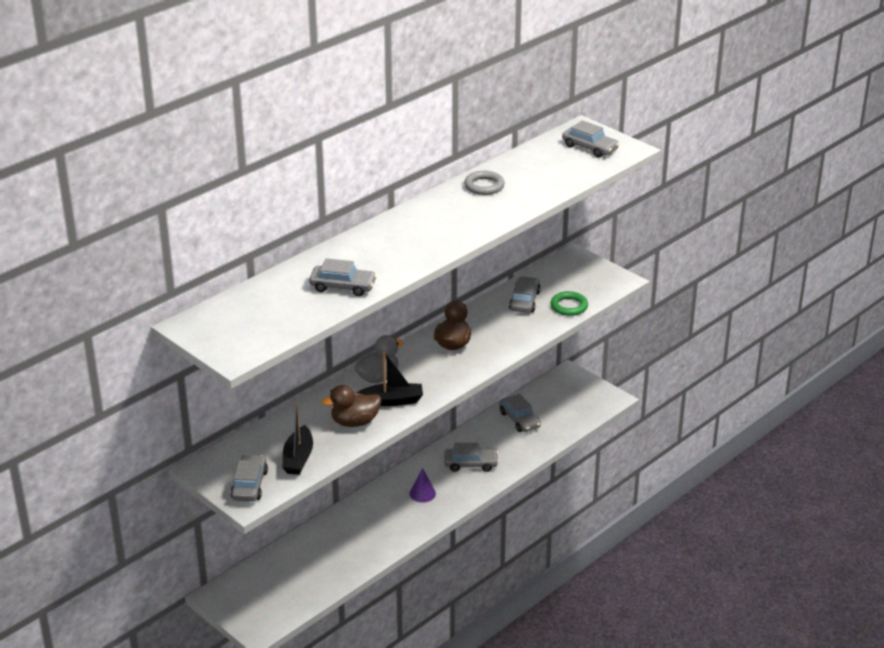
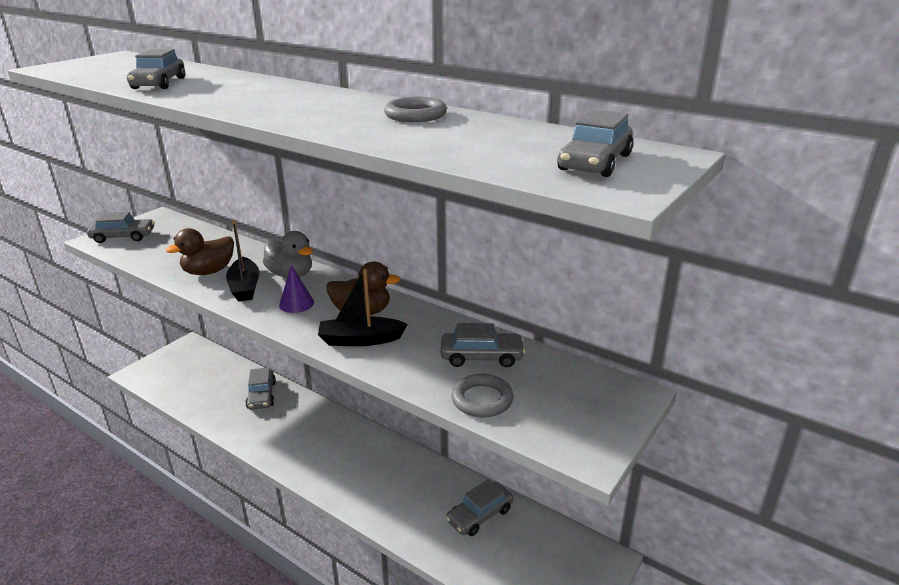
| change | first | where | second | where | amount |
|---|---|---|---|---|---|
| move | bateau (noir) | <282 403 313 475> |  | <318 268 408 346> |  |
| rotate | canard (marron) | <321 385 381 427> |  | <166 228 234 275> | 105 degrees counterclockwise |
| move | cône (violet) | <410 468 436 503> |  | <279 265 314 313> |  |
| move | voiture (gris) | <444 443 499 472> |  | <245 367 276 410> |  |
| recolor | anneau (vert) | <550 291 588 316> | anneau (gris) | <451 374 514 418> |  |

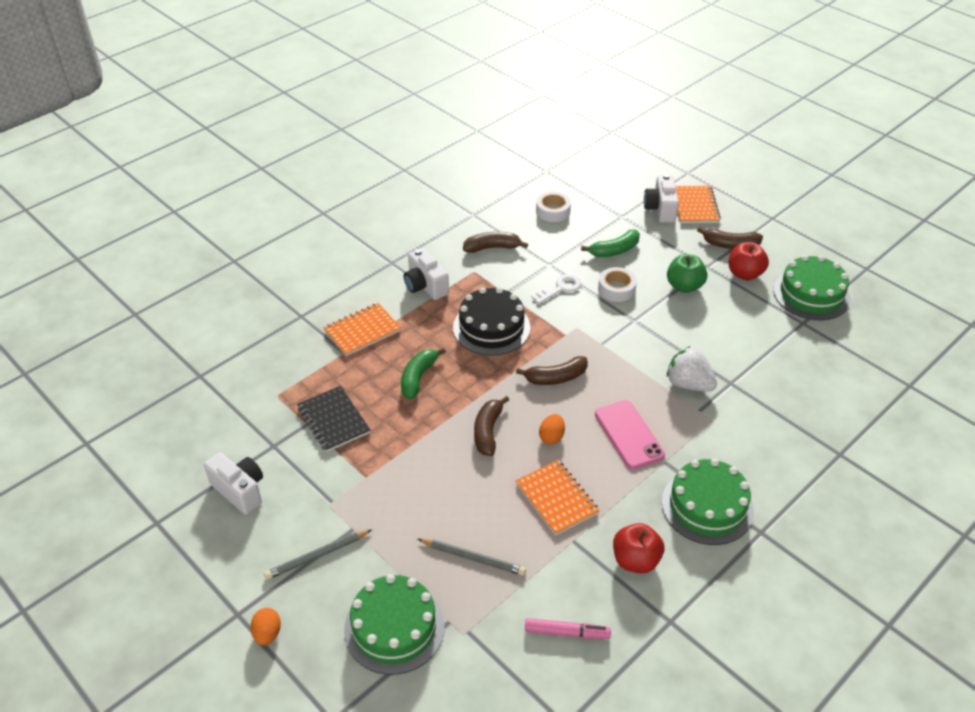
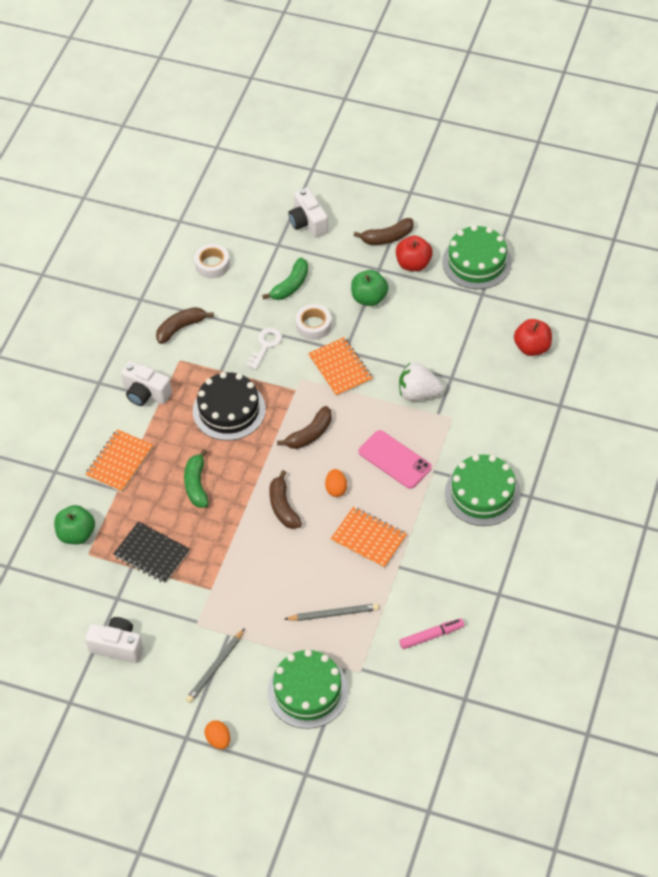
| change | first | where | second | where | amount |
|---|---|---|---|---|---|
| move | pomme (rouge) | <613 523 664 574> |  | <514 319 552 356> |  |
| move | carnet (orange) | <676 186 721 223> |  | <308 337 372 397> |  |
| insert |  |  | pomme (vert) | <54 505 95 544> |  |

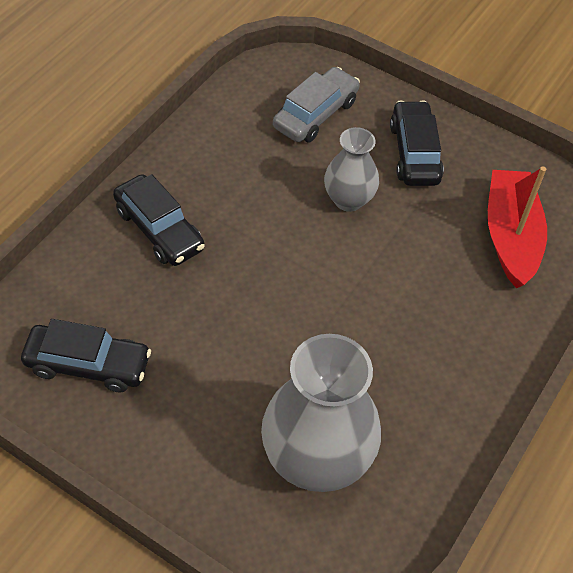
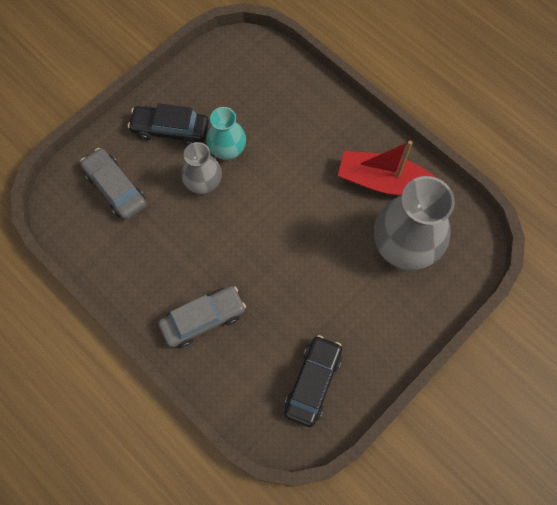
| change | first | where | second | where | amount |
|---|---|---|---|---|---|
| recolor | voiture (noir) | <113 174 205 266> | voiture (gris) | <158 286 246 348> |  |
| move | bateau (rouge) | <488 167 547 288> |  | <338 141 436 195> |  |
| insert |  |  | vase (turquoise) | <206 107 246 160> |  |

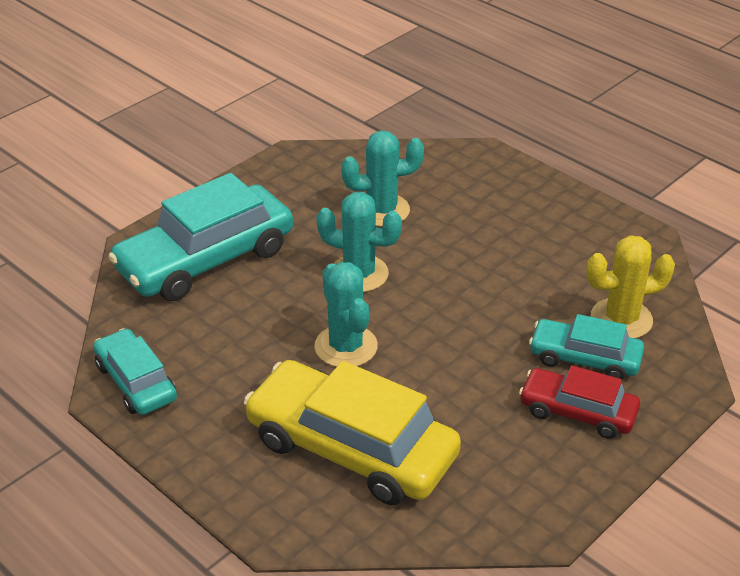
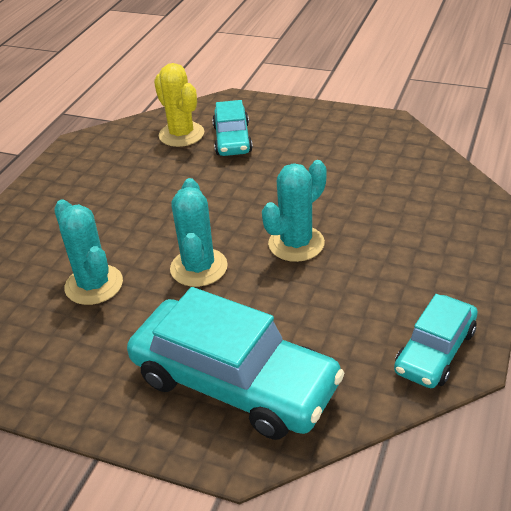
| change | first | where | second | where | amount |
|---|---|---|---|---|---|
| delete | voiture (jaune) | <244 360 461 505> |  |  |  |
| delete | voiture (rouge) | <519 365 640 439> |  |  |  |

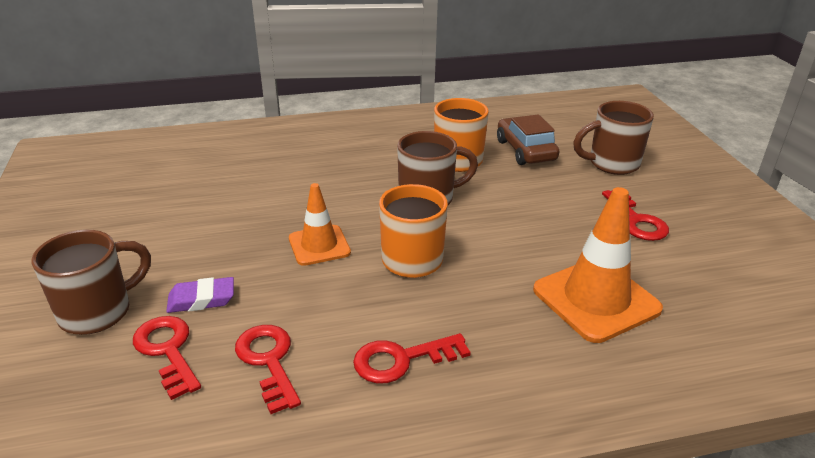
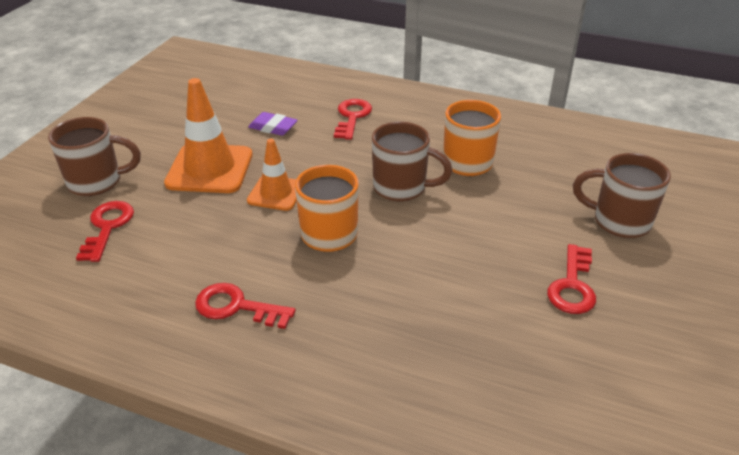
| change | first | where | second | where | amount |
|---|---|---|---|---|---|
| move | gomme (violet) | <166 277 234 313> |  | <249 112 297 136> |  |
| move | clé (rouge) | <235 325 301 414> |  | <334 99 372 140> |  |
| delete | voiture (marron) | <497 114 559 165> |  |  |  |
| move | cône de chantier (orange) | <533 187 663 343> |  | <164 78 253 193> |  |

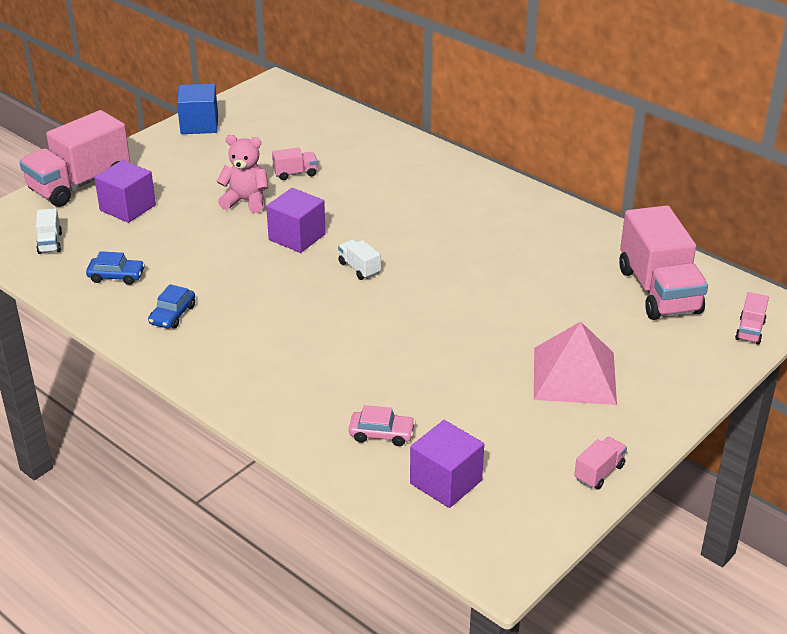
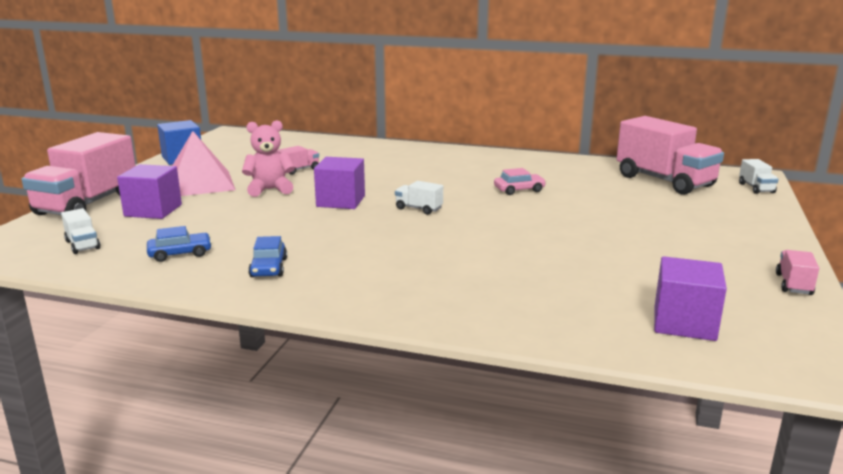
| change | first | where | second | where | amount |
|---|---|---|---|---|---|
| move | voiture (rose) | <349 405 416 446> |  | <494 168 546 195> |  |
| move | pyramide (rose) | <534 322 617 405> |  | <172 131 235 196> |  |
| recolor | camion (rose) | <735 292 769 345> | camion (blanc) | <739 159 779 194> |  |

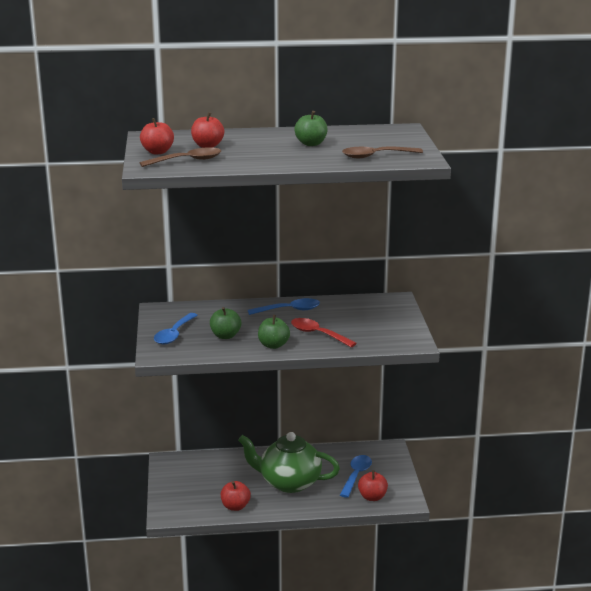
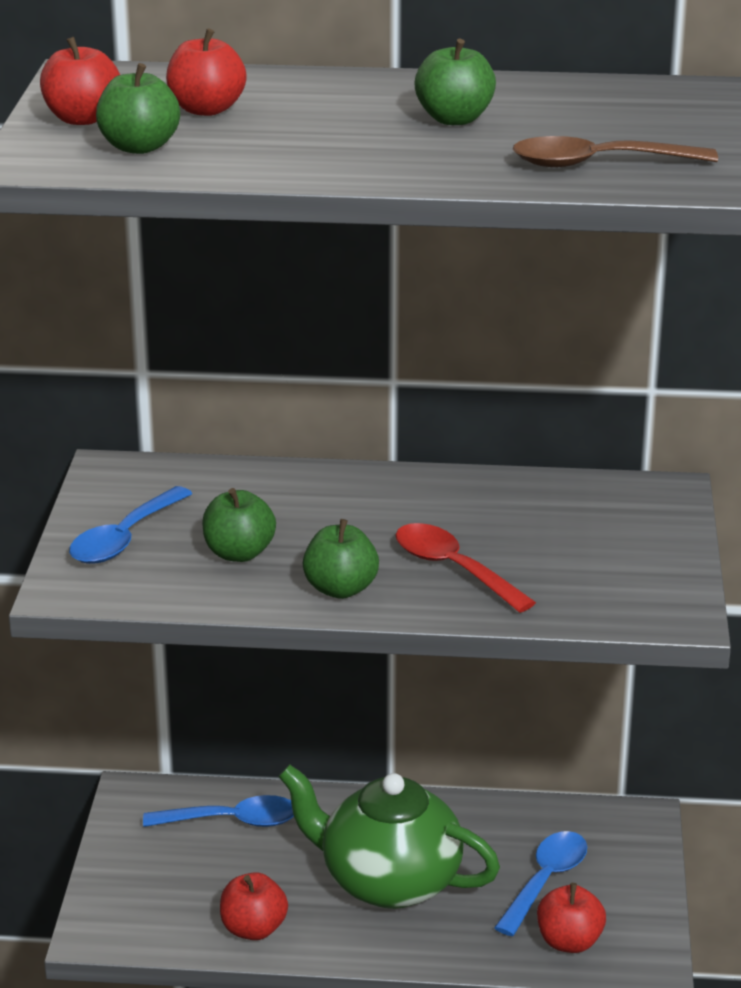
| change | first | where | second | where | amount |
|---|---|---|---|---|---|
| replace | cuillère (marron) | <139 147 221 167> | pomme (vert) | <96 63 180 154> |  |
| move | cuillère (bleu) | <248 298 320 315> |  | <143 795 294 827> |  |

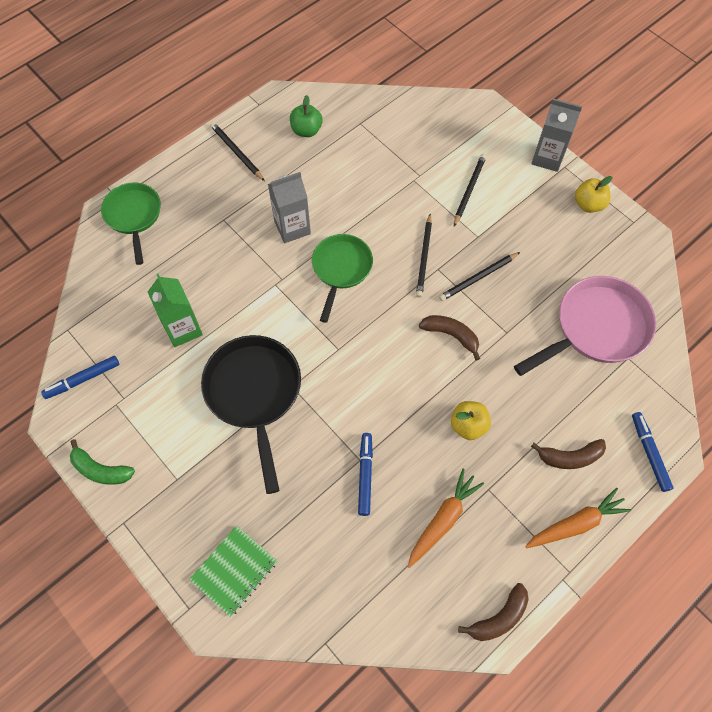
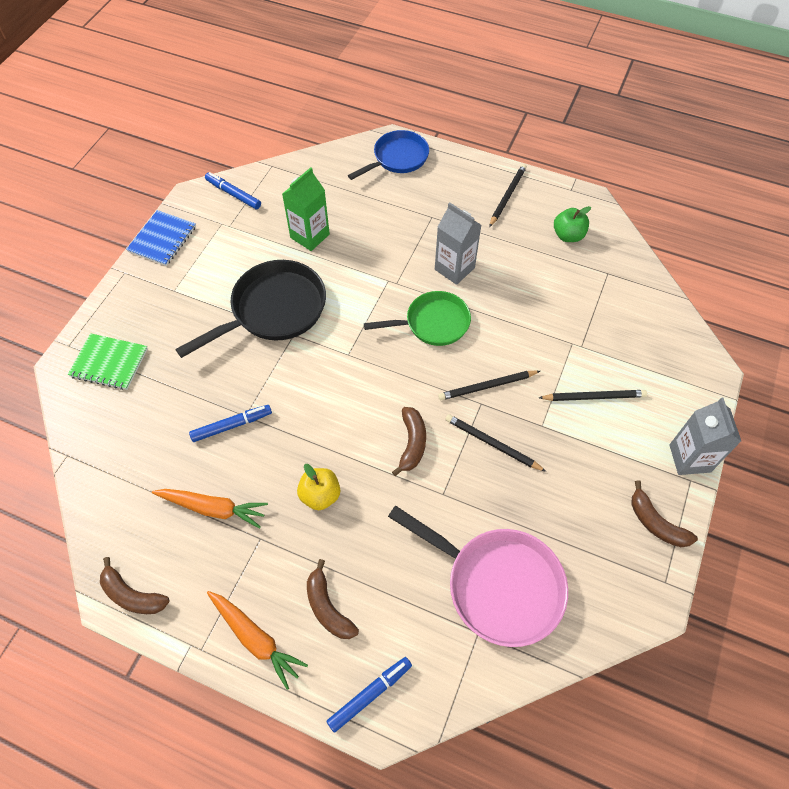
| change | first | where | second | where | amount |
|---|---|---|---|---|---|
| replace | banane (vert) | <70 439 135 485> | carnet (bleu) | <126 210 196 266> |  |
| recolor | poêle (vert) | <101 183 161 265> | poêle (bleu) | <348 130 429 180> |  |
| replace | pomme (jaune) | <575 176 612 213> | banane (marron) | <631 480 698 547> |  |

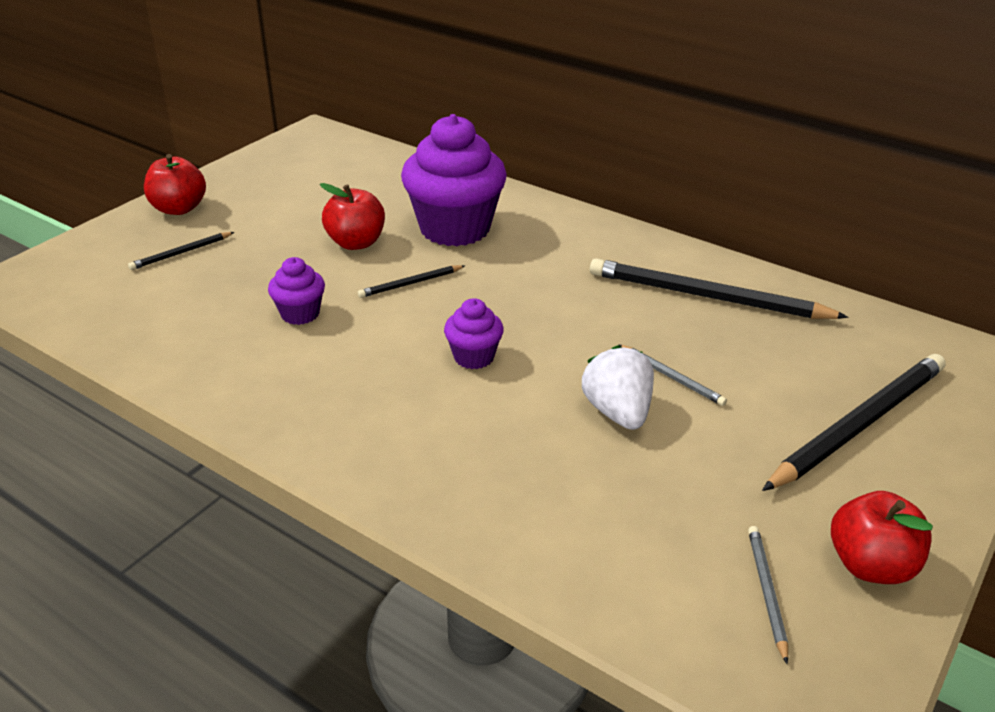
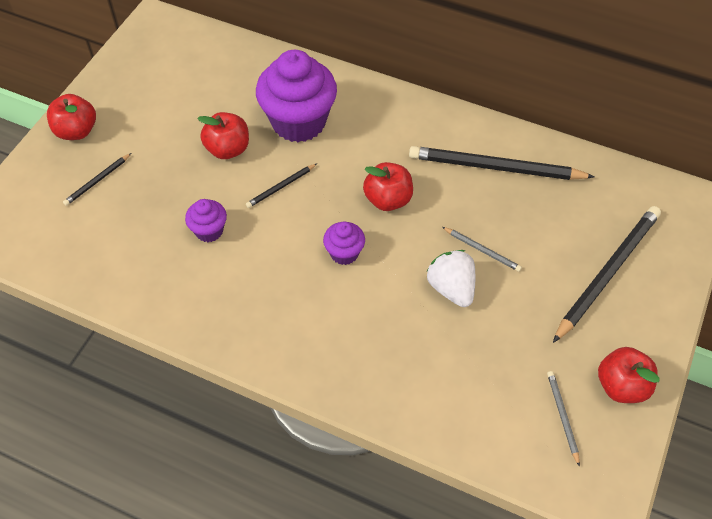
| change | first | where | second | where | amount |
|---|---|---|---|---|---|
| insert |  |  | pomme (rouge) | <363 162 413 211> |  |

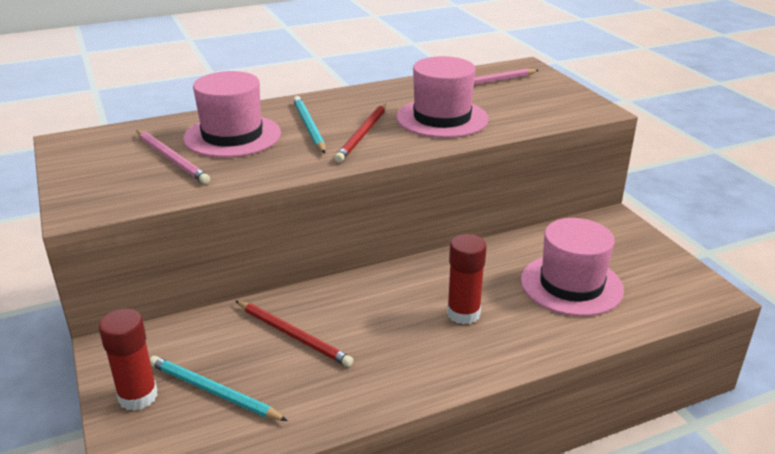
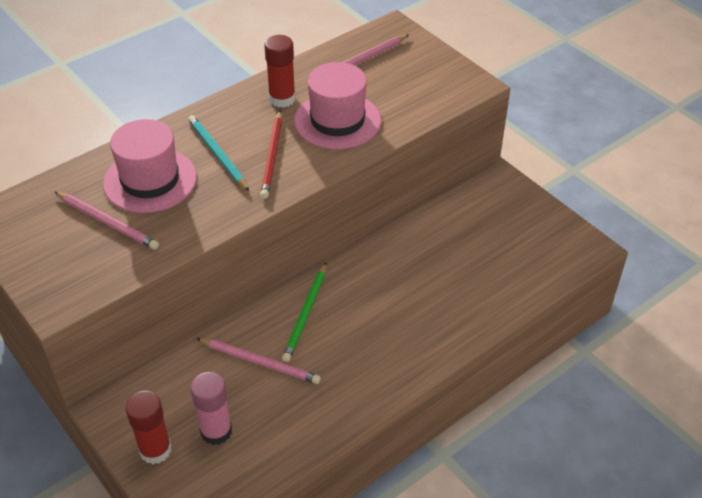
| change | first | where | second | where | amount |
|---|---|---|---|---|---|
| replace | crayon (turquoise) | <150 356 288 421> | bâton de colle (rose) | <191 372 232 445> |  |
| recolor | crayon (rouge) | <236 301 353 367> | crayon (rose) | <196 338 321 384> |  |
| move | bâton de colle (rouge) | <447 234 487 325> |  | <264 35 296 107> |  |
| delete | chapeau (rose) | <521 218 624 316> |  |  |  |
| insert |  |  | crayon (vert) | <282 263 326 362> |  |

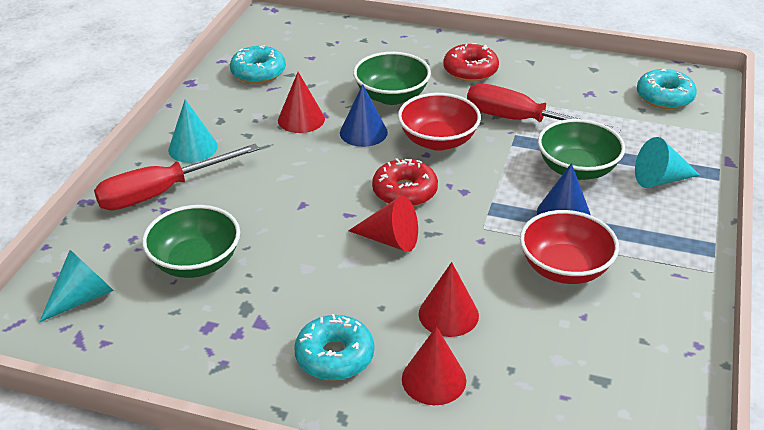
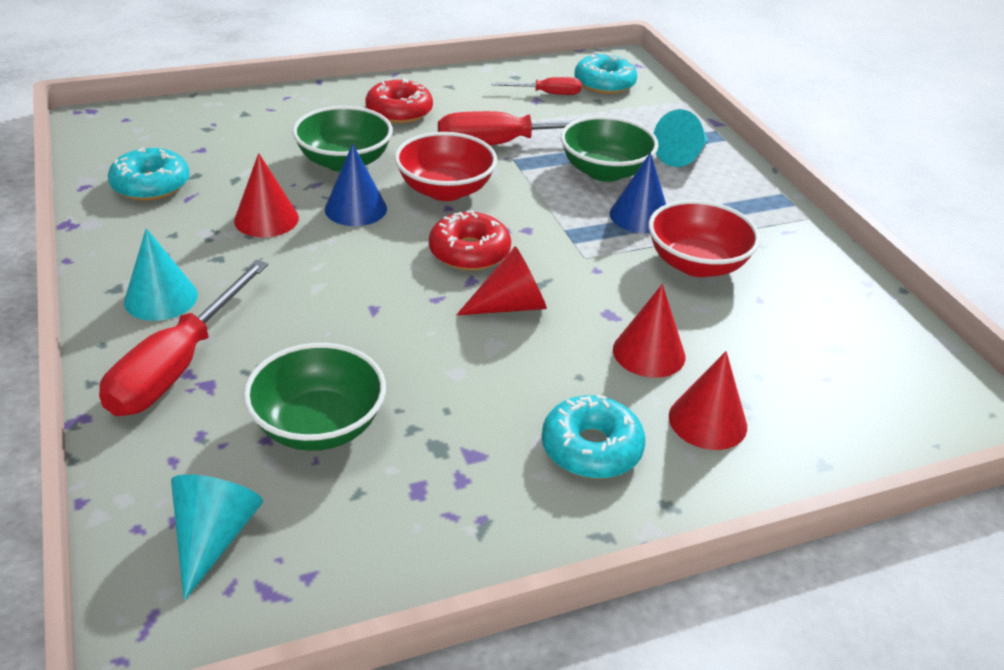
| change | first | where | second | where | amount |
|---|---|---|---|---|---|
| insert |  |  | tournevis (rouge) | <491 77 582 95> |  |

